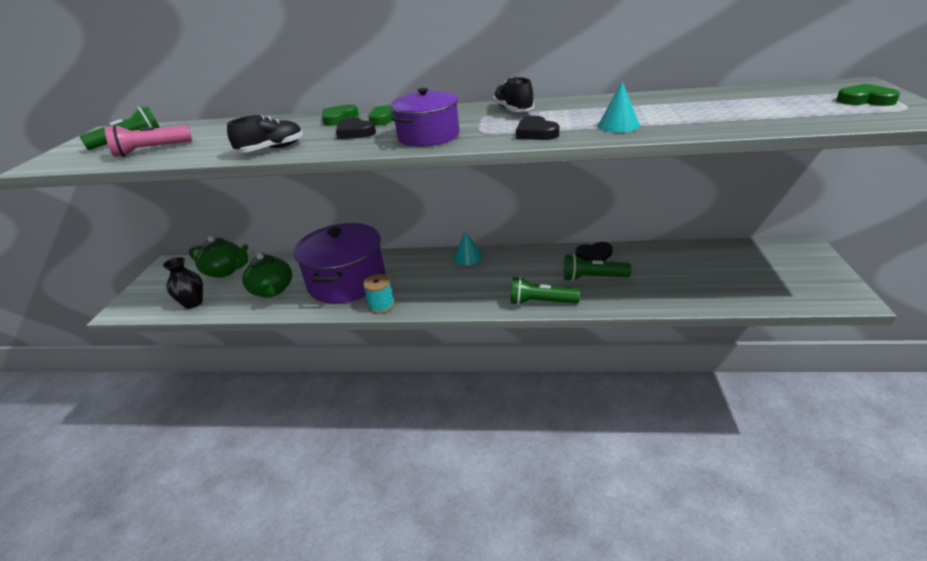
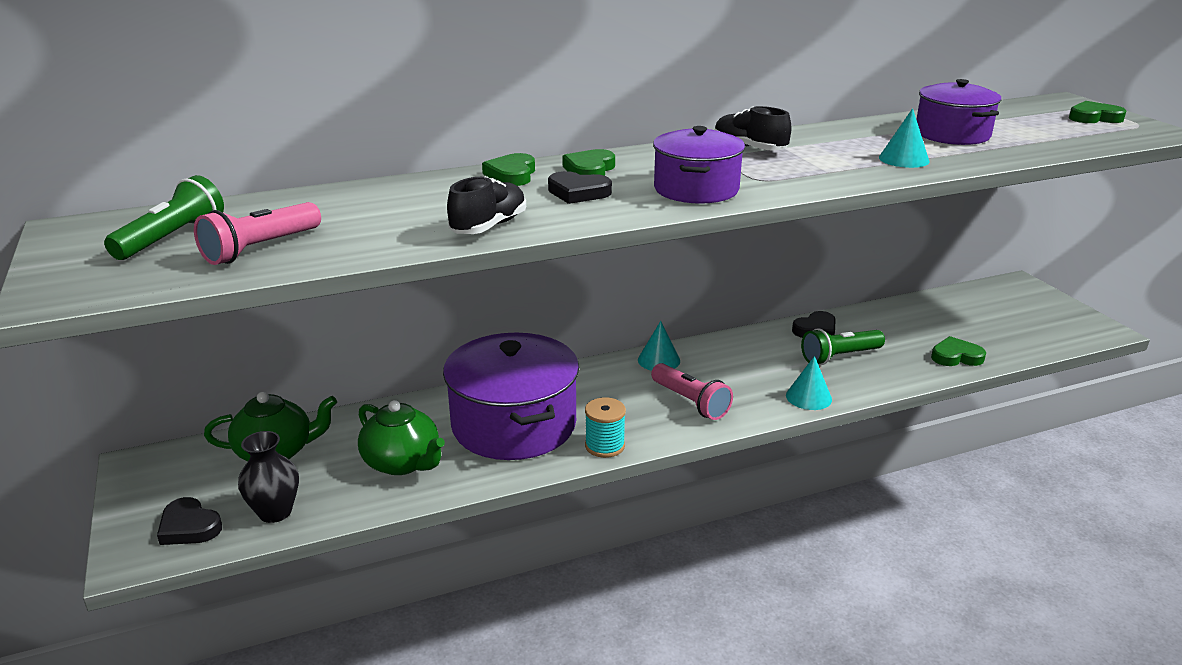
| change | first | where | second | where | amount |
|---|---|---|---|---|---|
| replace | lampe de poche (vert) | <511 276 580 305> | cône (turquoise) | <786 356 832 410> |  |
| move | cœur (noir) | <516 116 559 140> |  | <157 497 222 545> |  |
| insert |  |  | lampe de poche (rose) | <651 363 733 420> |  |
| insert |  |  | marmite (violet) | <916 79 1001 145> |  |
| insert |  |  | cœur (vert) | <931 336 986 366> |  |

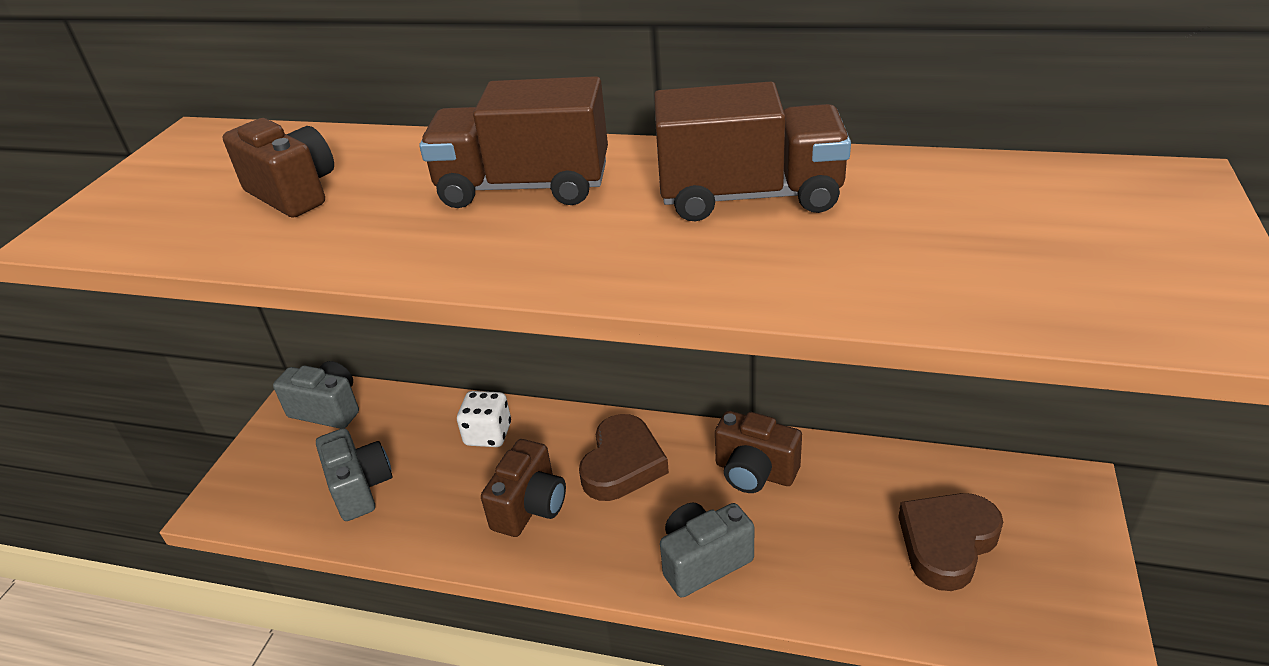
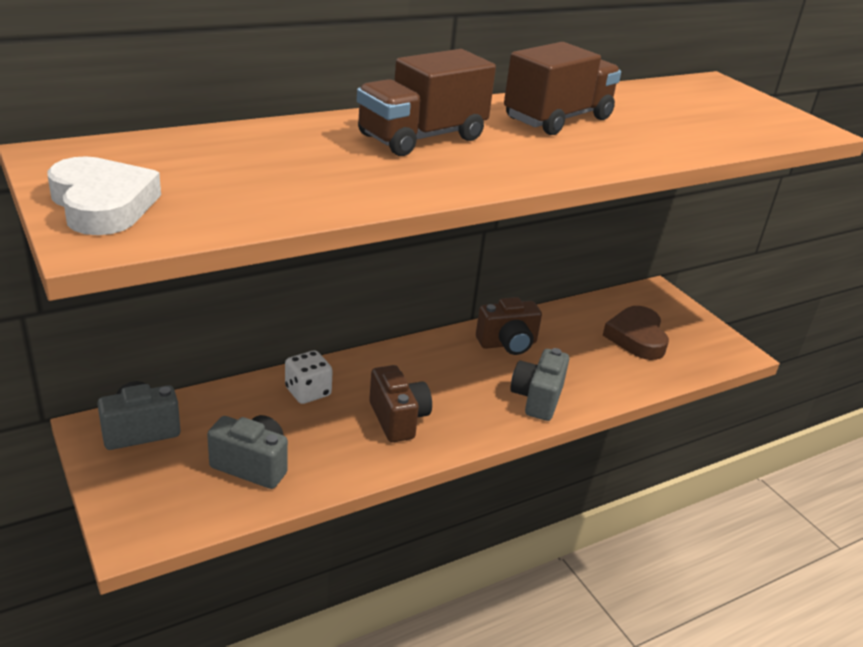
| change | first | where | second | where | amount |
|---|---|---|---|---|---|
| delete | appareil photo (marron) | <223 118 334 218> |  |  |  |
| delete | cœur (marron) | <579 414 669 501> |  |  |  |
| insert |  |  | cœur (blanc) | <48 156 161 235> |  |

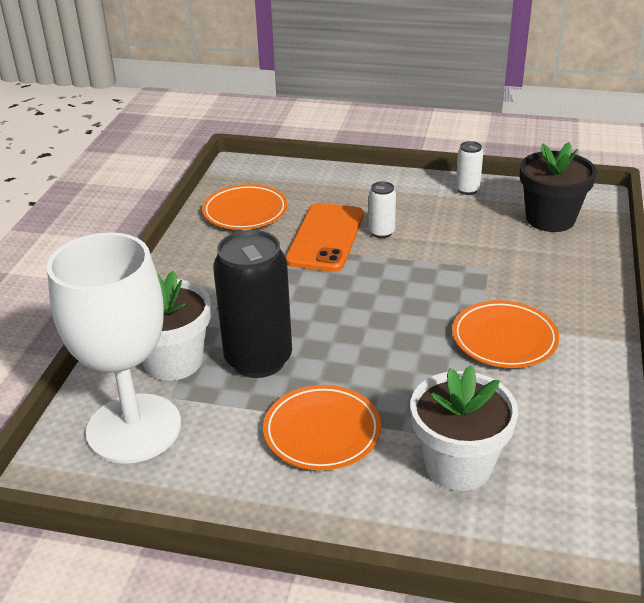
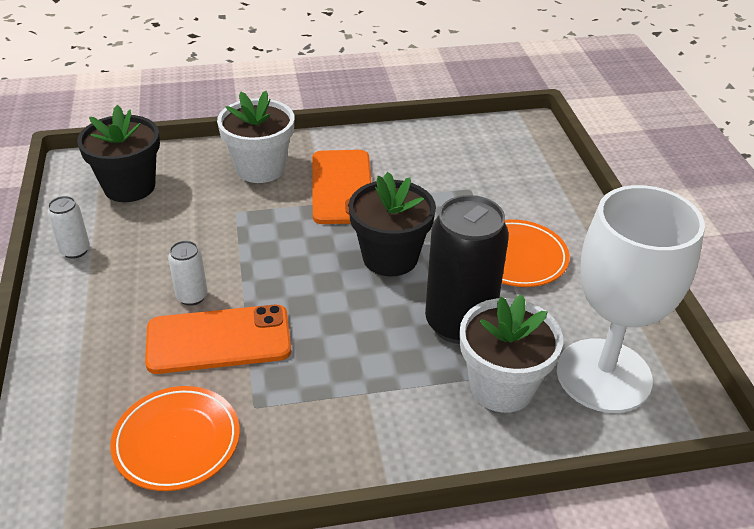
| change | first | where | second | where | amount |
|---|---|---|---|---|---|
| move | pot de fleurs (blanc) | <410 365 518 491> |  | <217 90 294 183> |  |
| replace | assiette (orange) | <452 300 559 368> | téléphone (orange) | <312 150 372 224> |  |
| insert |  |  | pot de fleurs (noir) | <349 172 436 276> |  |

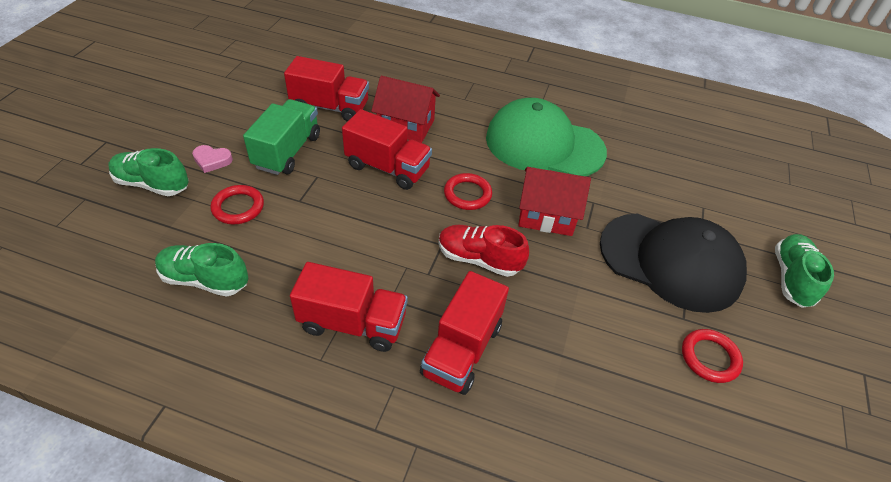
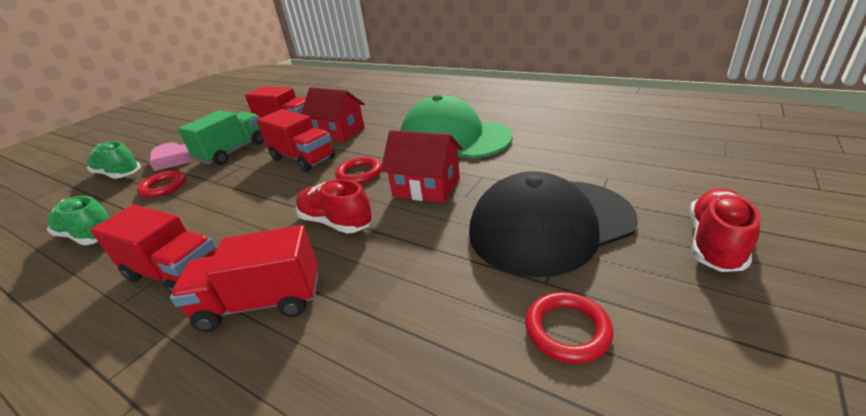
| change | first | where | second | where | amount |
|---|---|---|---|---|---|
| resize | cœur (rose) | <192 145 233 173> |  | <149 142 195 171> | x1.55 |
| rotate | camion (rouge) | <420 271 509 395> |  | <170 225 318 332> | 45 degrees clockwise |
| rotate | casquette (noir) | <600 213 747 313> |  | <469 171 638 277> | 120 degrees clockwise |
| recolor | chaussure (vert) | <775 234 834 308> | chaussure (rouge) | <690 188 761 272> |  |

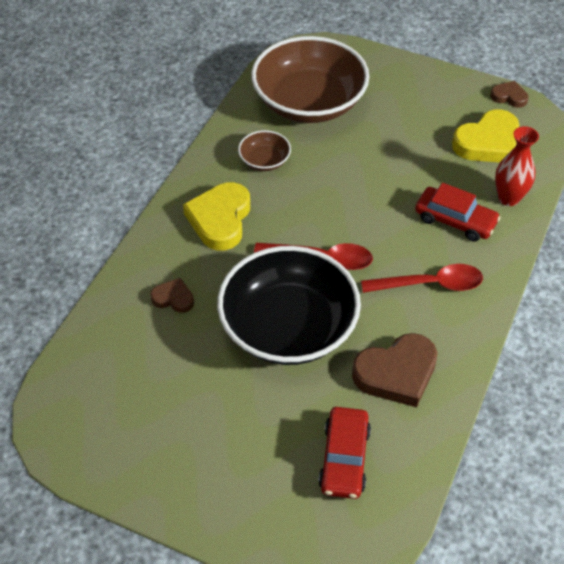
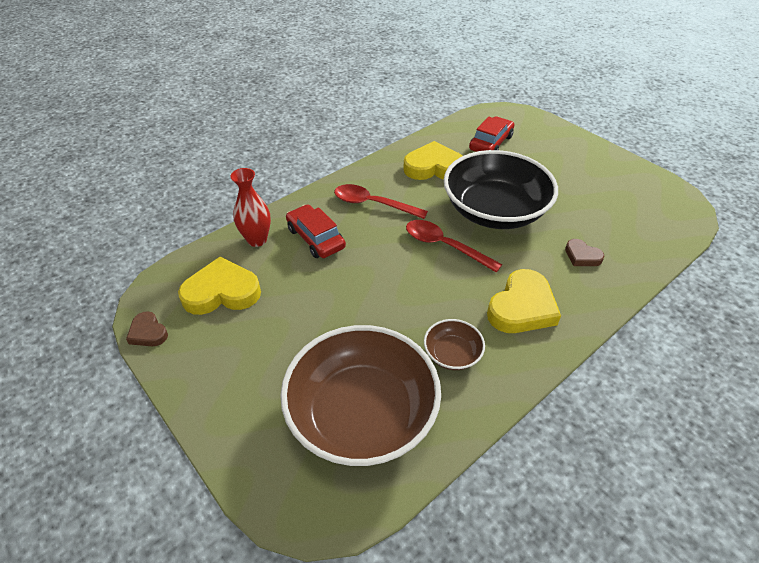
| change | first | where | second | where | amount |
|---|---|---|---|---|---|
| recolor | cœur (marron) | <352 333 437 407> | cœur (jaune) | <403 141 462 180> |  |

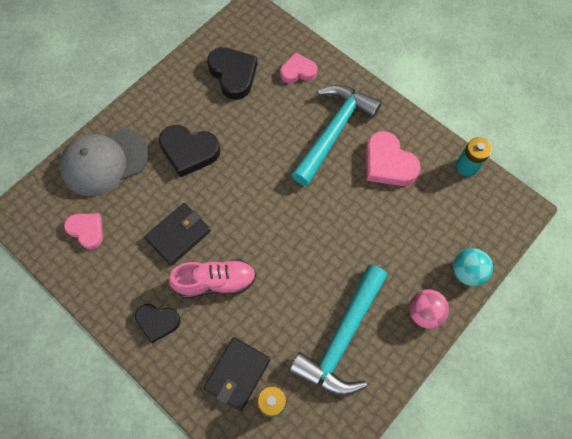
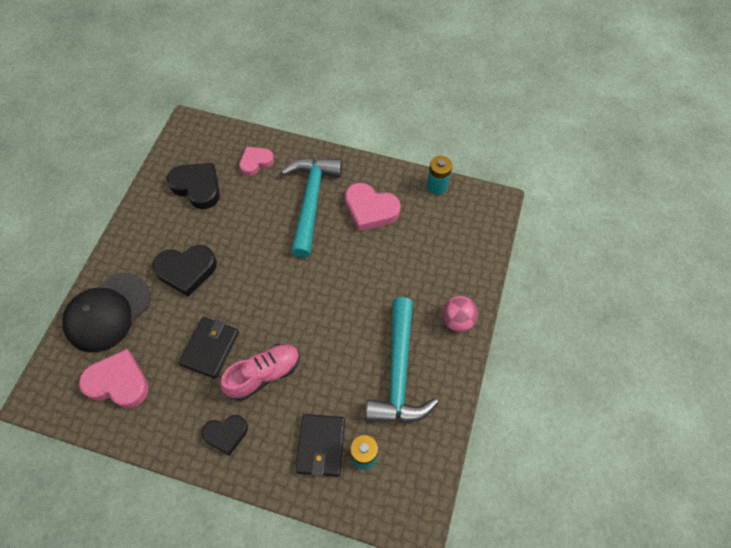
| change | first | where | second | where | amount |
|---|---|---|---|---|---|
| recolor | casquette (gris) | <60 128 149 196> | casquette (noir) | <63 273 151 353> |  |
| resize | cœur (rose) | <64 213 103 249> |  | <79 349 149 408> | x1.54 |
| delete | balle (turquoise) | <453 248 493 286> |  |  |  |

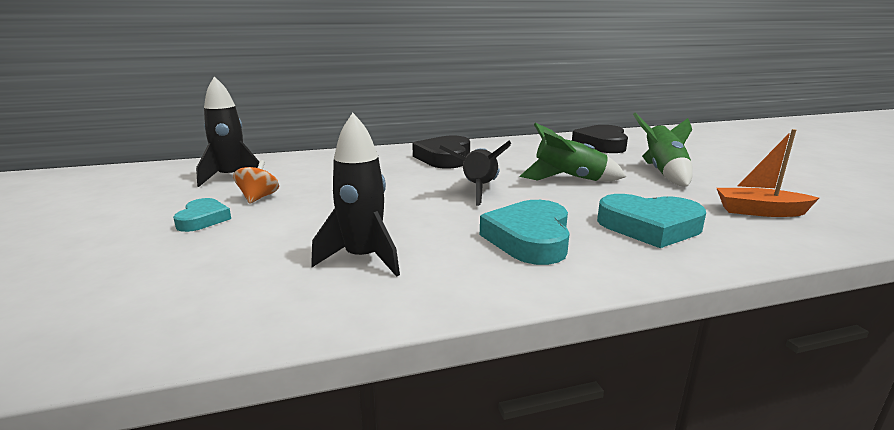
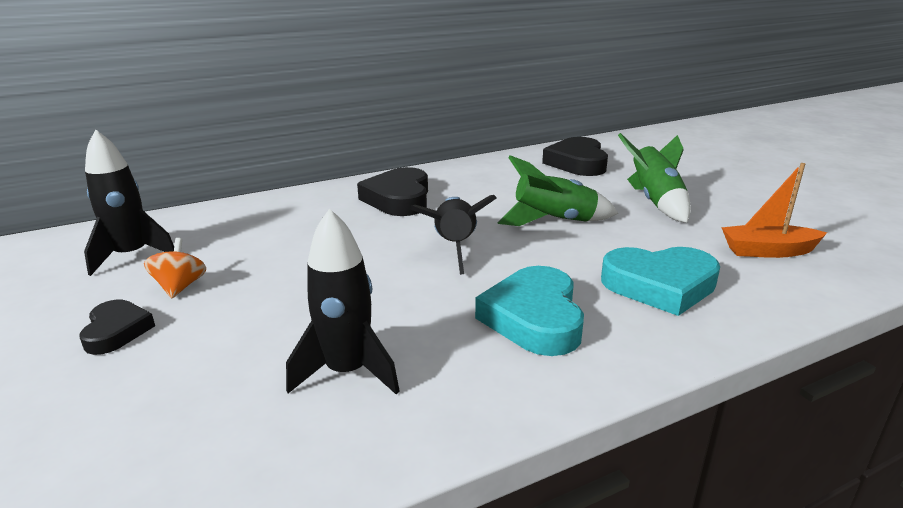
| change | first | where | second | where | amount |
|---|---|---|---|---|---|
| recolor | cœur (turquoise) | <173 198 231 232> | cœur (noir) | <80 299 155 355> |  |

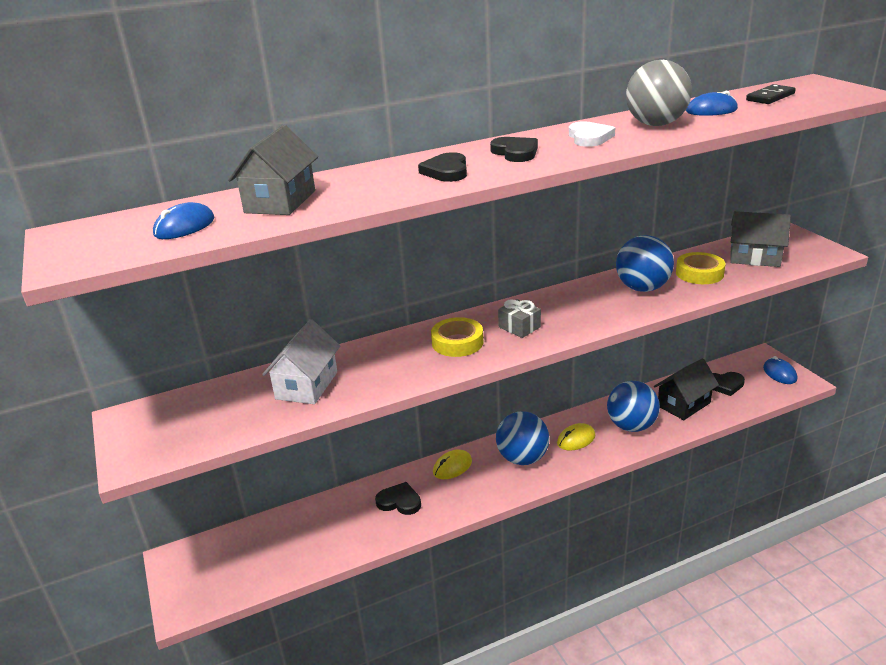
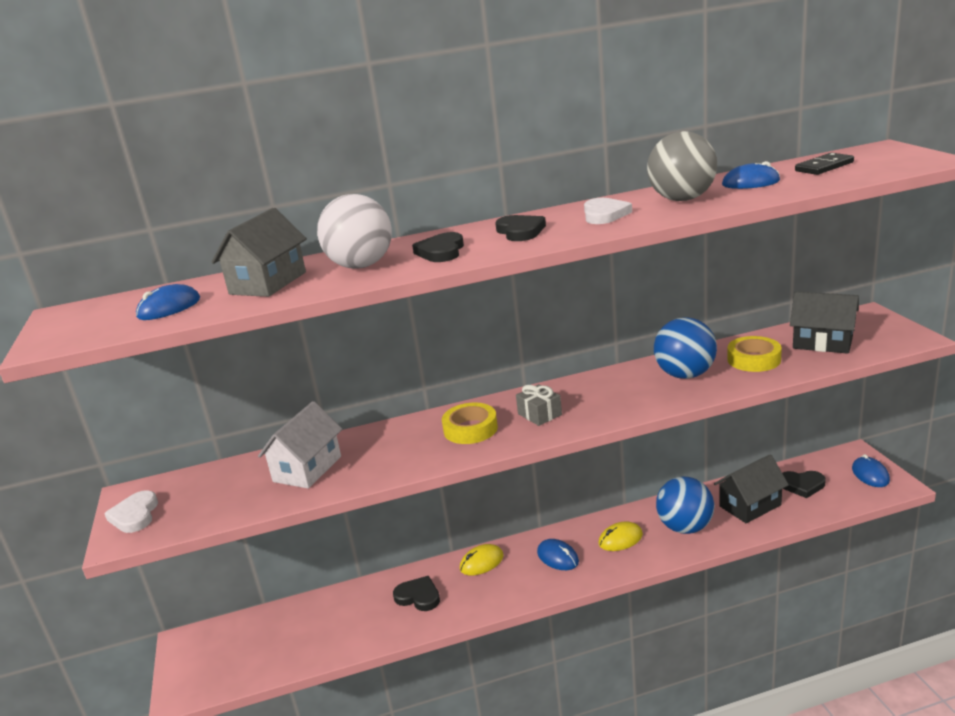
| change | first | where | second | where | amount |
|---|---|---|---|---|---|
| replace | balle (bleu) | <496 412 549 465> | souris (bleu) | <537 539 579 570> |  |
| recolor | maison (gris) | <730 211 791 267> | maison (noir) | <790 291 859 354> |  |
| insert |  |  | cœur (blanc) | <104 490 158 533> |  |
| insert |  |  | balle (blanc) | <317 194 392 269> |  |

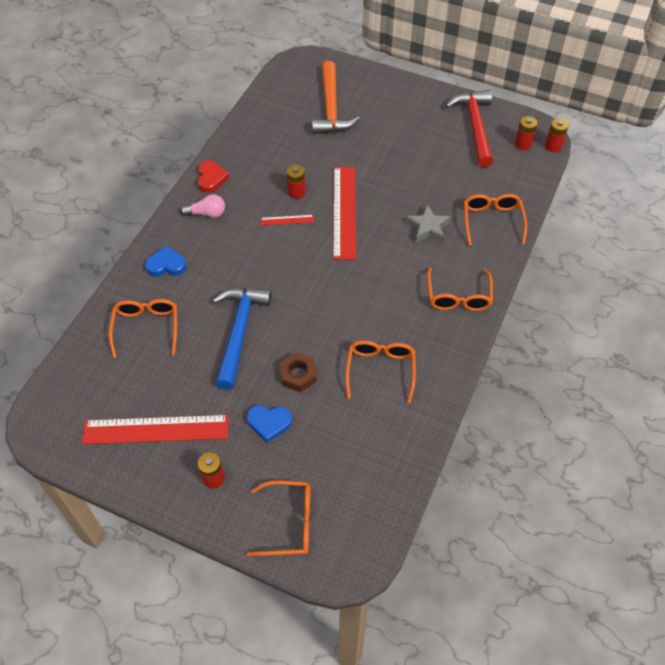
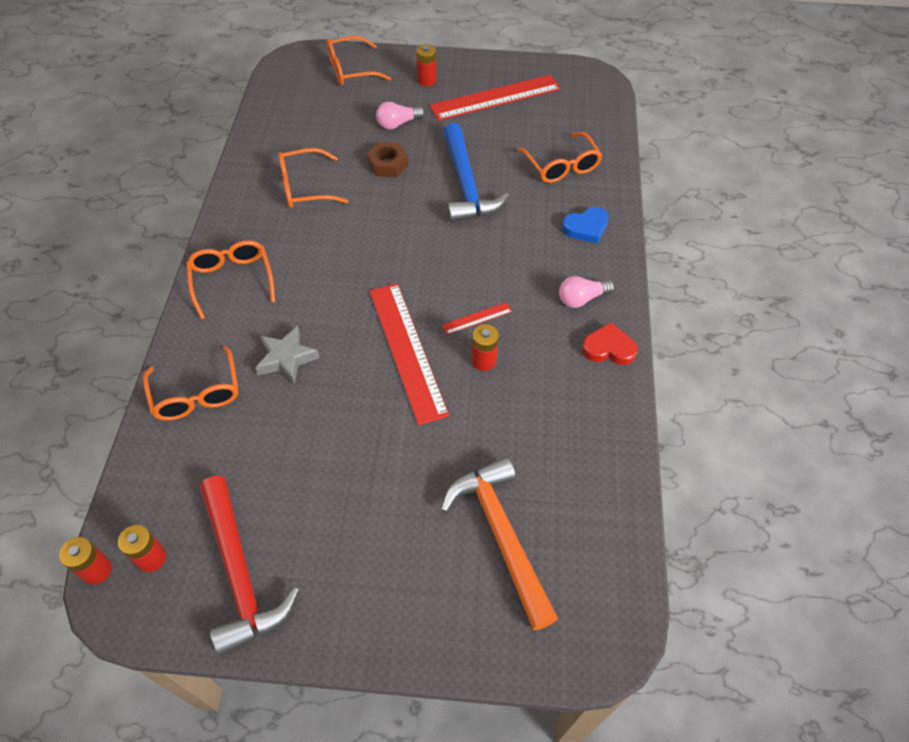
| change | first | where | second | where | amount |
|---|---|---|---|---|---|
| rotate | cœur (rouge) | <198 160 229 193> |  | <582 322 638 365> | 120 degrees clockwise |
| replace | cœur (bleu) | <247 405 292 443> | ampoule (rose) | <376 102 425 129> |  |
| rotate | lunettes (orange) | <345 340 416 403> |  | <278 148 348 208> | 90 degrees clockwise |

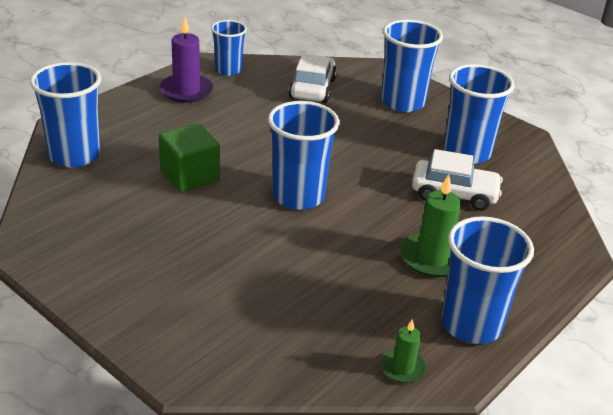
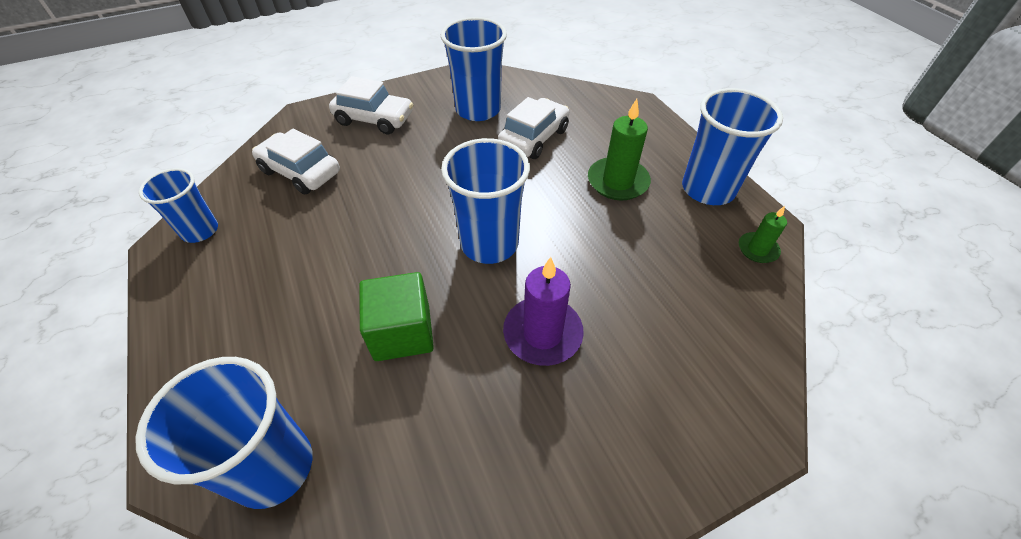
| change | first | where | second | where | amount |
|---|---|---|---|---|---|
| move | bougie (violet) | <160 17 213 103> |  | <503 257 584 366> |  |
| replace | gobelet (bleu) | <381 19 443 112> | voiture (blanc) | <329 76 413 134> |  |

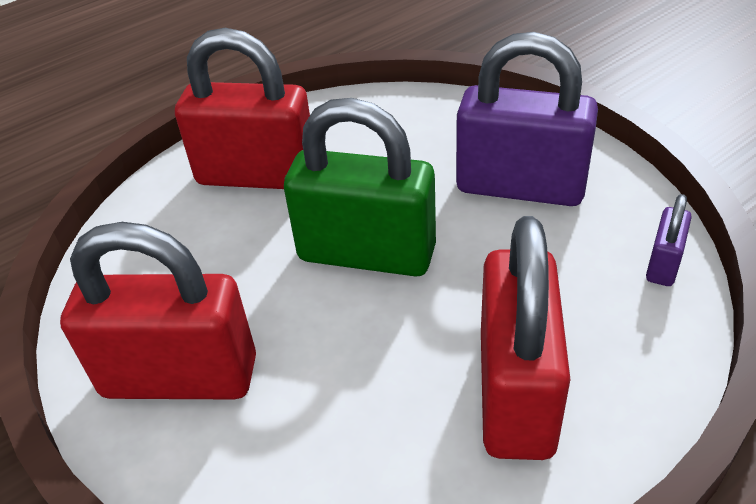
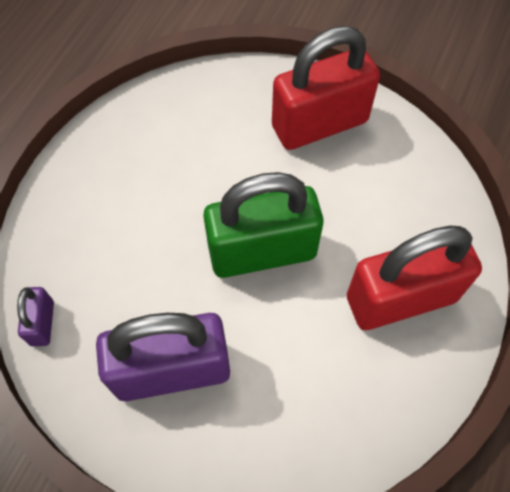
| change | first | where | second | where | amount |
|---|---|---|---|---|---|
| delete | cadenas (rouge) | <481 216 571 460> |  |  |  |

